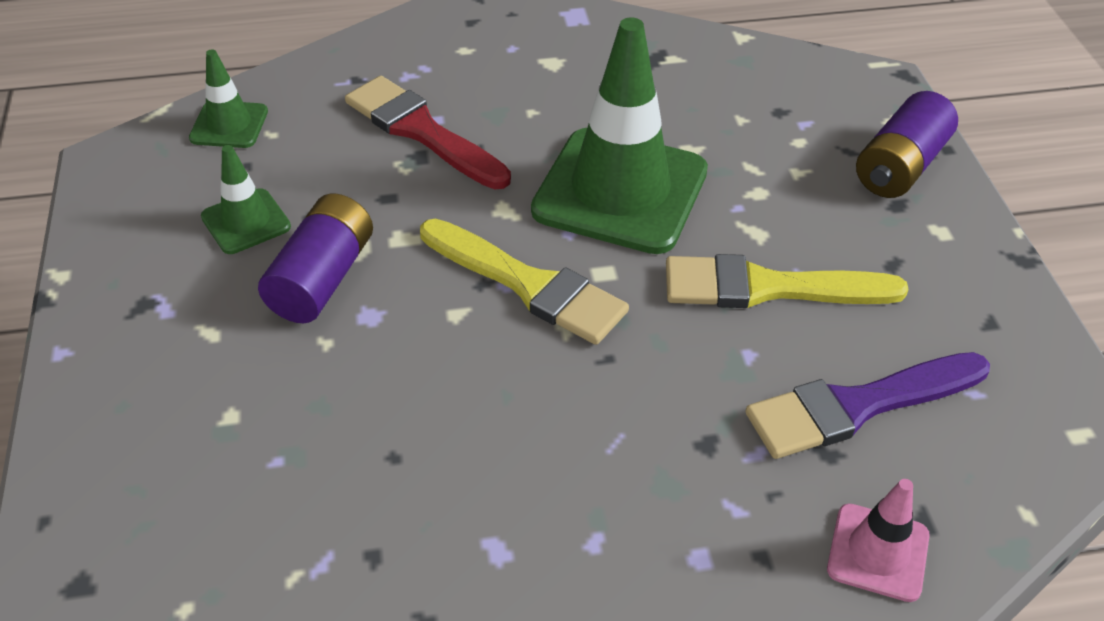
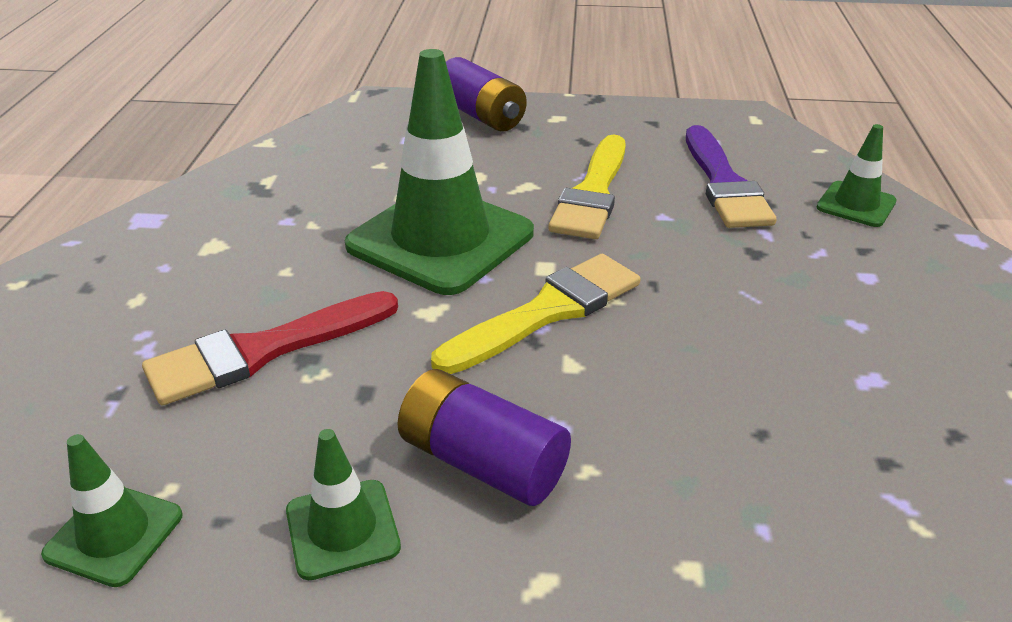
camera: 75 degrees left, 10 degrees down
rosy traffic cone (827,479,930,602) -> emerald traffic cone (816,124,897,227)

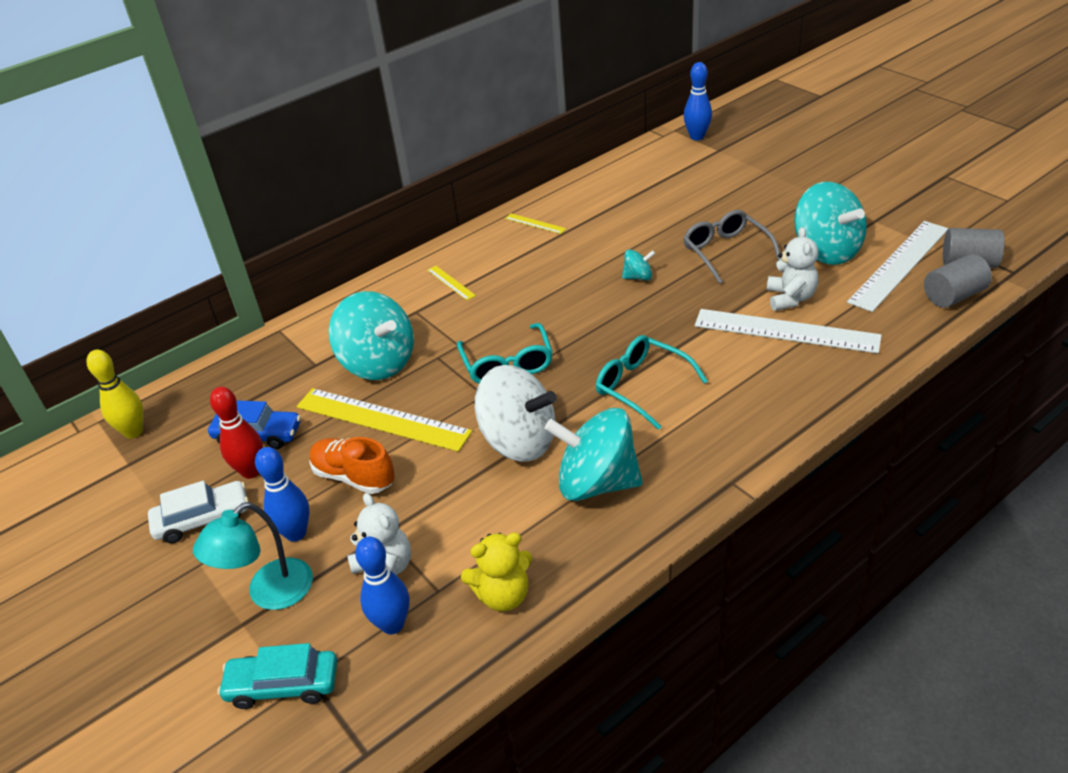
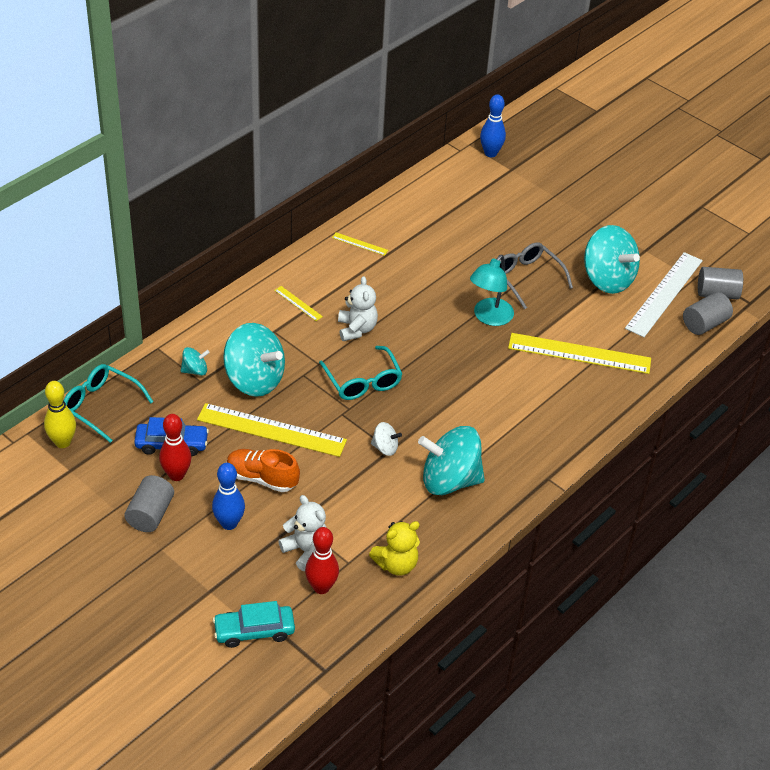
camera: 15 degrees left, 5 degrees up
pure white car (148,480,249,543) -> gray solid cylinder (124,475,174,532)
aqua reading lamp (193,502,313,610) -> aqua reading lamp (470,255,514,326), moved
blue bowling pin (355,536,409,634) -> crimson bowling pin (305,527,339,594)
pure white spinning top (475,365,557,462) -> pure white spinning top (371,422,402,456), x0.45
aqua spectacles (596,335,708,430) -> aqua spectacles (64,364,153,443), moved
aqua spinning top (622,249,655,280) -> aqua spinning top (181,347,210,376), moved
pure white measuring stick (695,309,882,354) -> yellow measuring stick (508,333,651,374)
pure white teddy (767,227,818,311) -> pure white teddy (338,276,378,341), moved

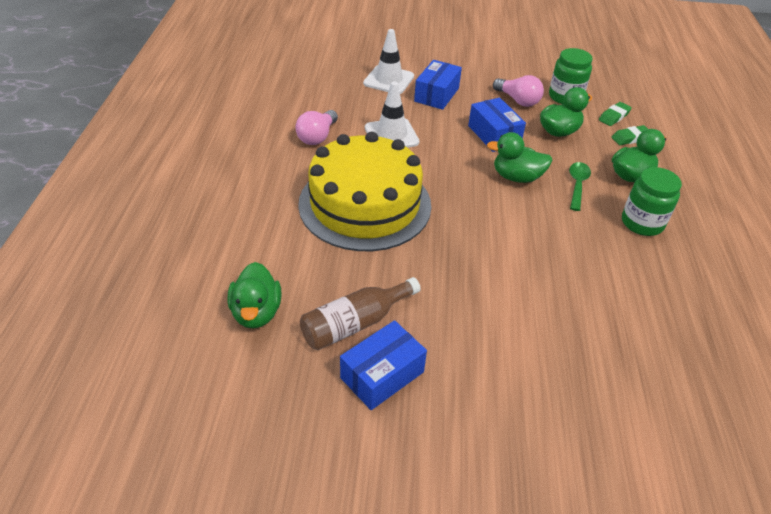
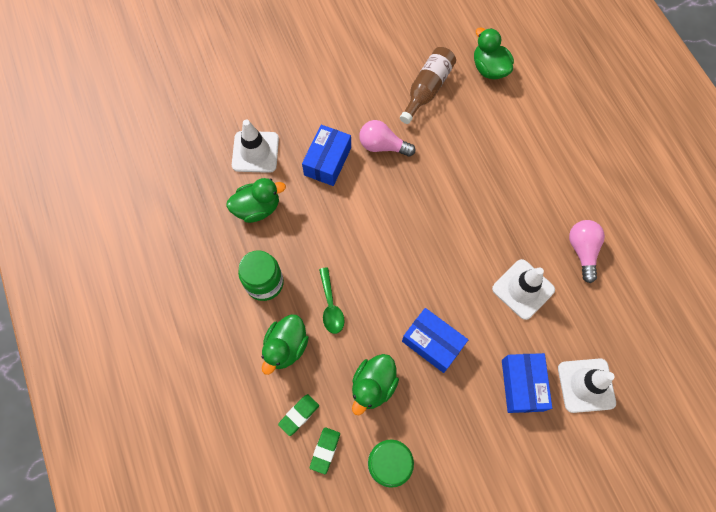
camera: 155 degrees right, 25 degrees up
yellow gateau (298,132,431,251) -> none
blue box (340,320,427,410) -> blue box (302,125,351,186), moved
emerald duck (487,132,552,183) -> emerald duck (226,178,286,223), moved
rosy lightbulb (493,75,544,107) -> rosy lightbulb (359,120,415,157), moved
none -> pure white traffic cone (232,119,279,173)

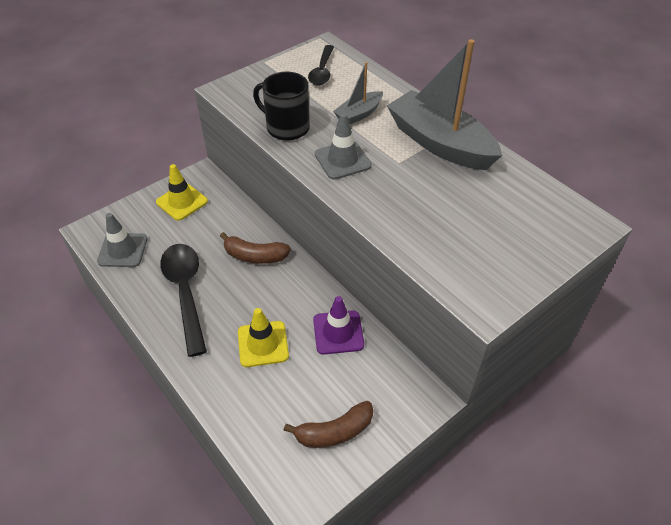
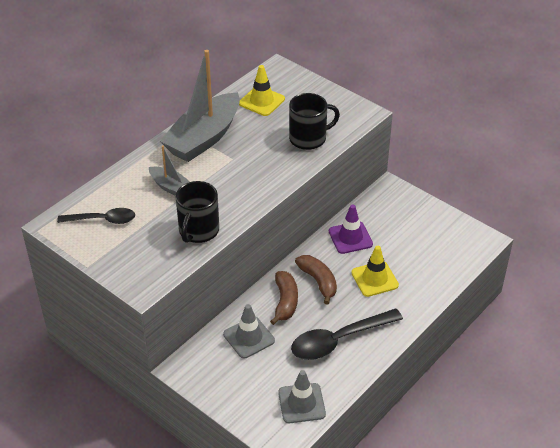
camera: 100 degrees left, 5 degrees down
yellow traffic cone (156,164,208,221) -> yellow traffic cone (239,65,285,116), moved
brown banana (283,401,373,448) -> brown banana (295,255,337,304), moved
gray traffic cone (315,113,372,180) -> gray traffic cone (223,304,275,358), moved
none -> jet-black mug (289,93,340,150)

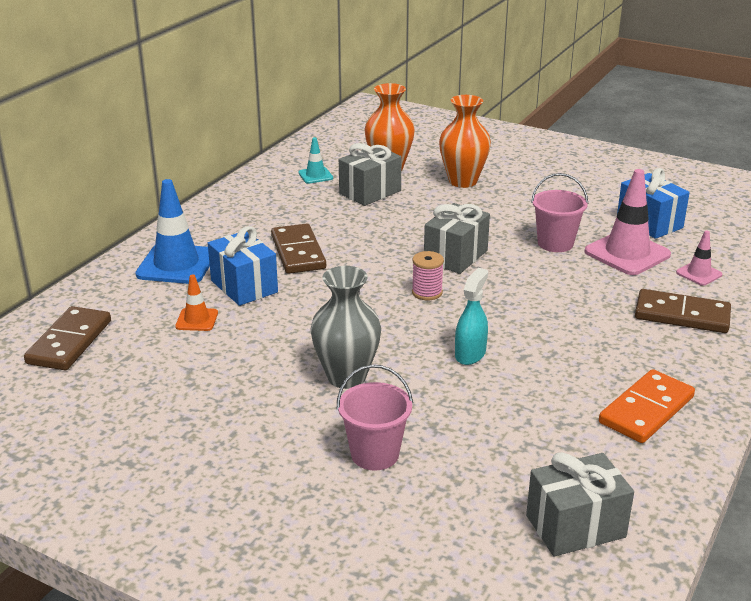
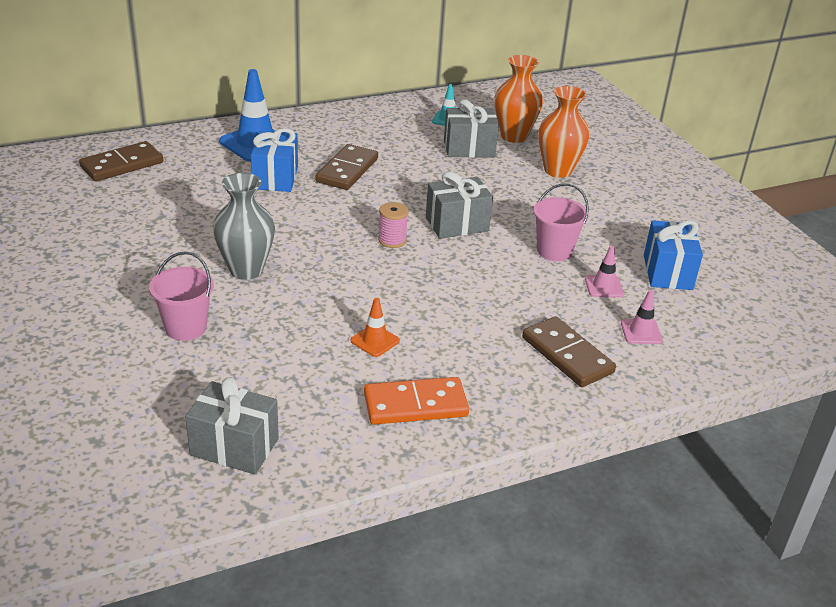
camera: 35 degrees right, 5 degrees up
orange traffic cone (175,274,218,331) -> orange traffic cone (350,298,400,357), moved
aqua spray cleaner (455,268,488,365) -> none
rosy traffic cone (584,169,671,275) -> rosy traffic cone (585,246,624,297), x0.51

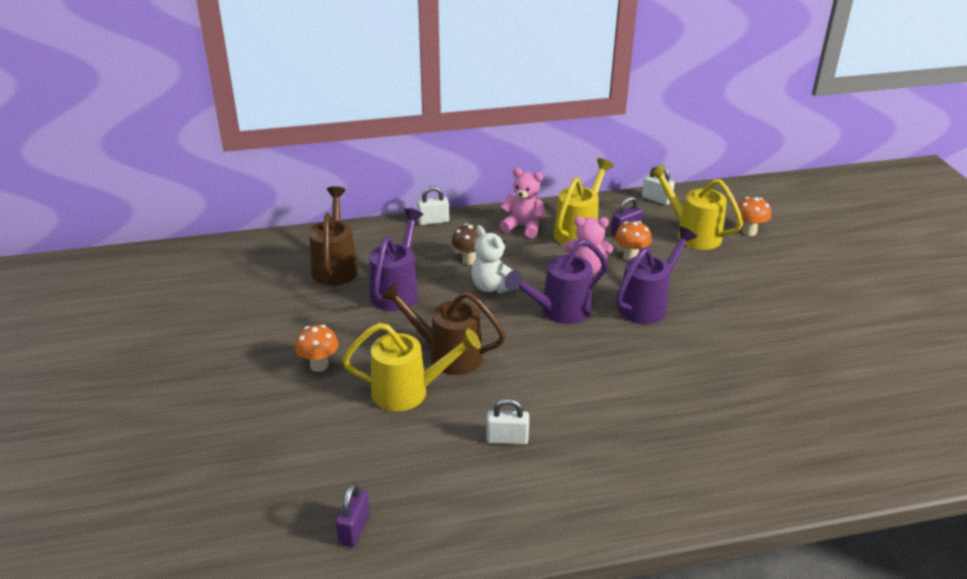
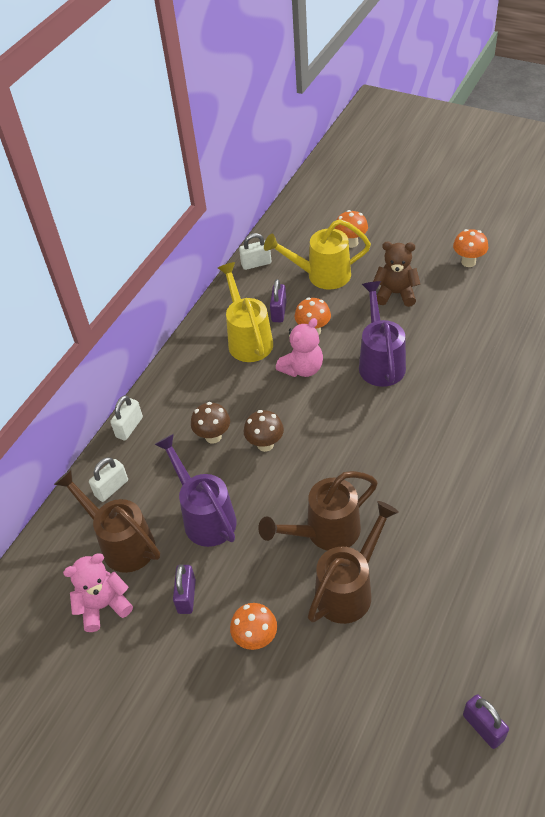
camera: 45 degrees left, 15 degrees up
yellow watering can (342,323,481,411) -> brown watering can (308,501,399,624)
pure white teddy (471,226,518,293) -> brown mushroom (244,410,284,452)
pure white small lock (486,398,529,445) -> pure white small lock (89,457,128,502), moved
rosy teddy (499,168,544,238) -> rosy teddy (63,553,133,632), moved
royal purple watering can (505,239,607,324) -> none
none -> royal purple small lock (173,564,196,614)
none -> brown teddy (373,242,420,307)
none -> orange mushroom (453,229,488,267)

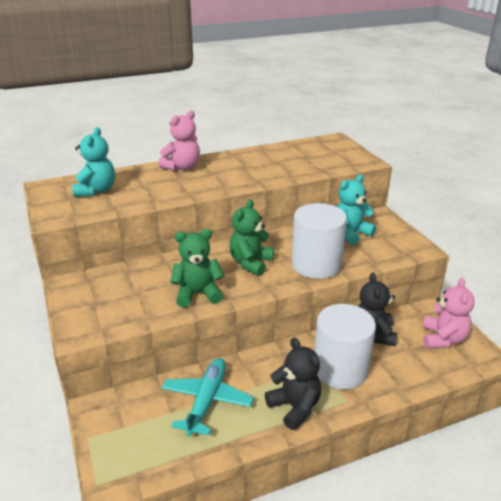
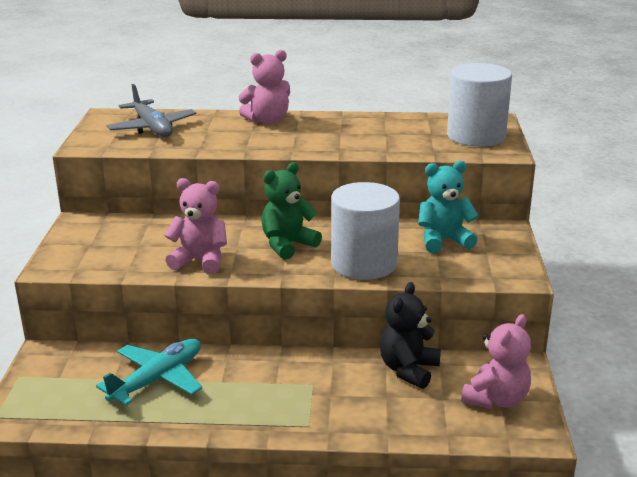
camera: 25 degrees right, 5 degrees down
aqua teddy (72,127,115,197) -> gray plane (107,84,196,137)
emerald teddy (170,229,224,308) -> rosy teddy (164,178,227,274)
jet-black teddy (265,338,321,430) -> none
pure white solid cylinder (314,304,376,389) -> pure white solid cylinder (447,63,512,147), moved

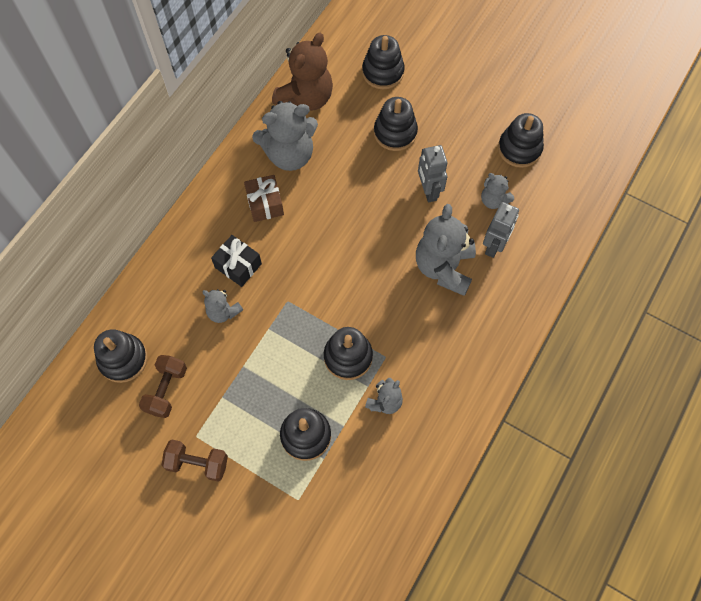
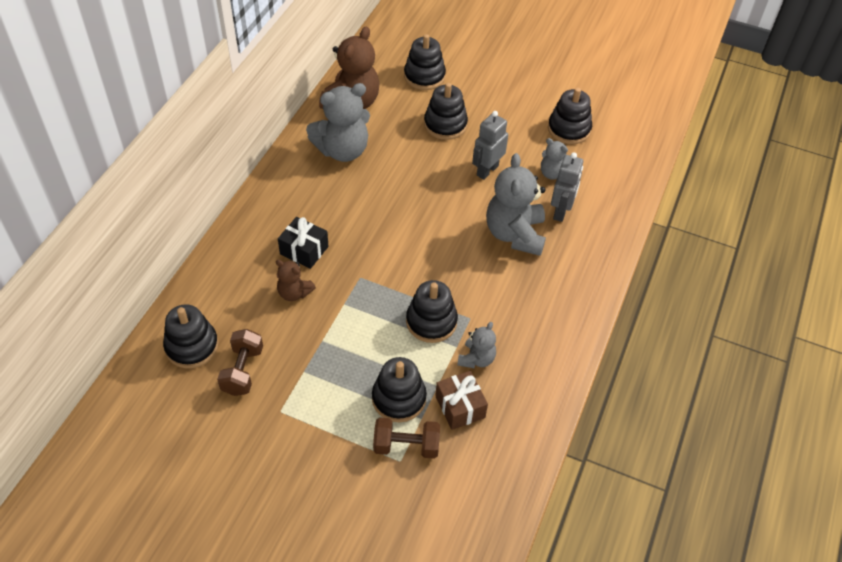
camera: 10 degrees left, 15 degrees down
brown free weight (162,440,228,482) -> brown free weight (373,417,440,459), moved
gray teddy (202,289,243,323) -> brown teddy (276,260,316,301)
brown wrapped gift (244,175,284,222) -> brown wrapped gift (435,371,488,430), moved
gray robot (418,145,447,202) -> gray robot (472,111,508,180), 60 degrees clockwise

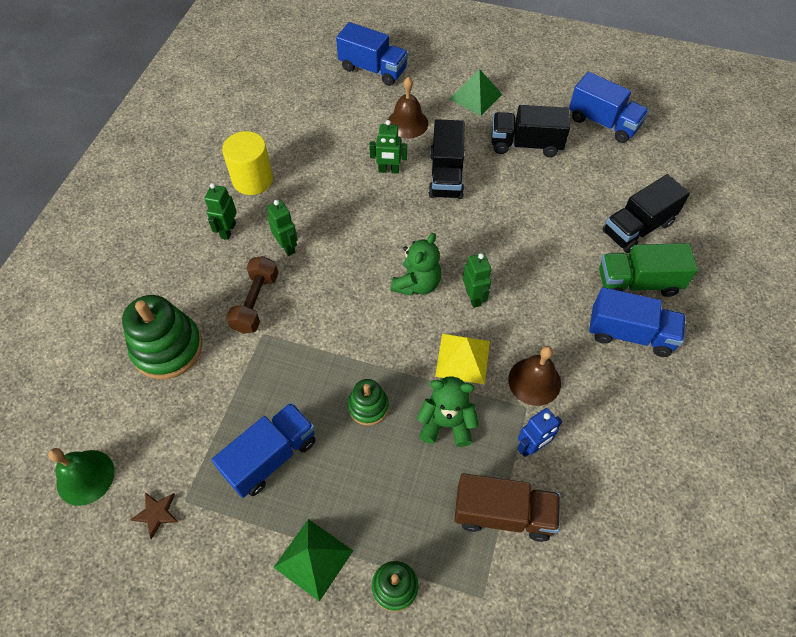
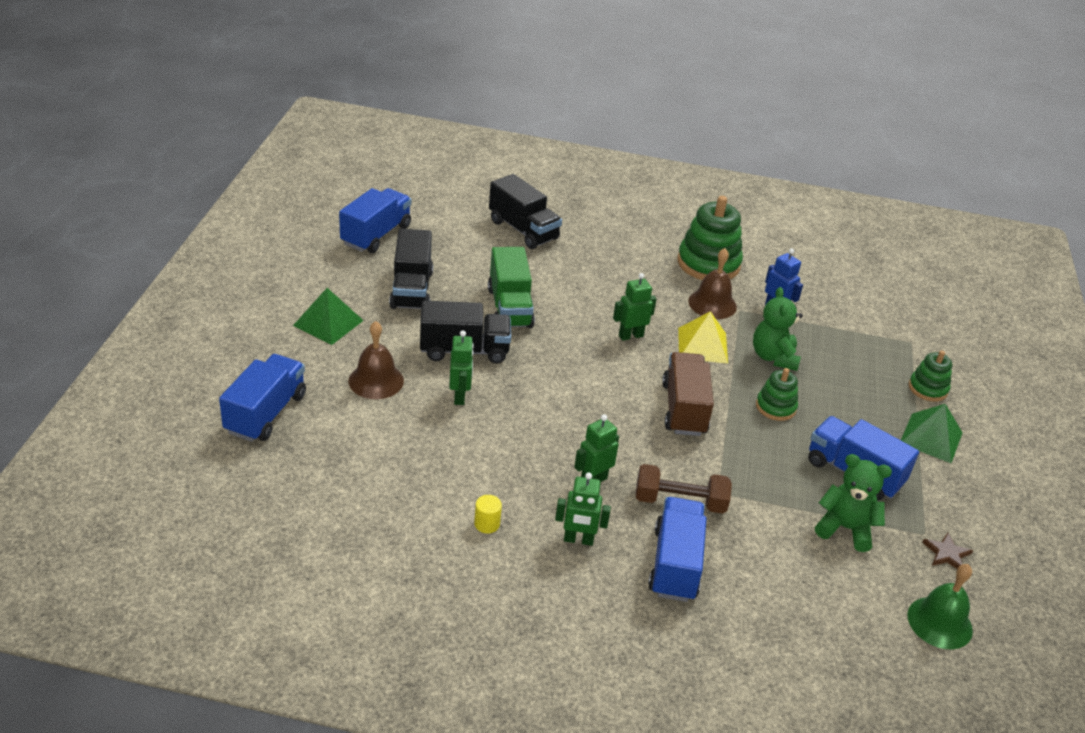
camera: 100 degrees left, 20 degrees down
emerald stacking rings (122,295,203,379) -> emerald stacking rings (677,196,743,280), moved
yellow solid cylinder (222,131,273,195) -> yellow solid cylinder (474,495,502,533), x0.45
emerald teddy (390,233,442,296) -> emerald teddy (815,454,892,552), moved
brown lorry (454,473,560,542) -> brown lorry (662,352,714,436), moved
blue lorry (589,287,686,357) -> blue lorry (648,497,707,602), moved
emerald lorry (599,243,698,297) -> emerald lorry (488,247,535,328), moved

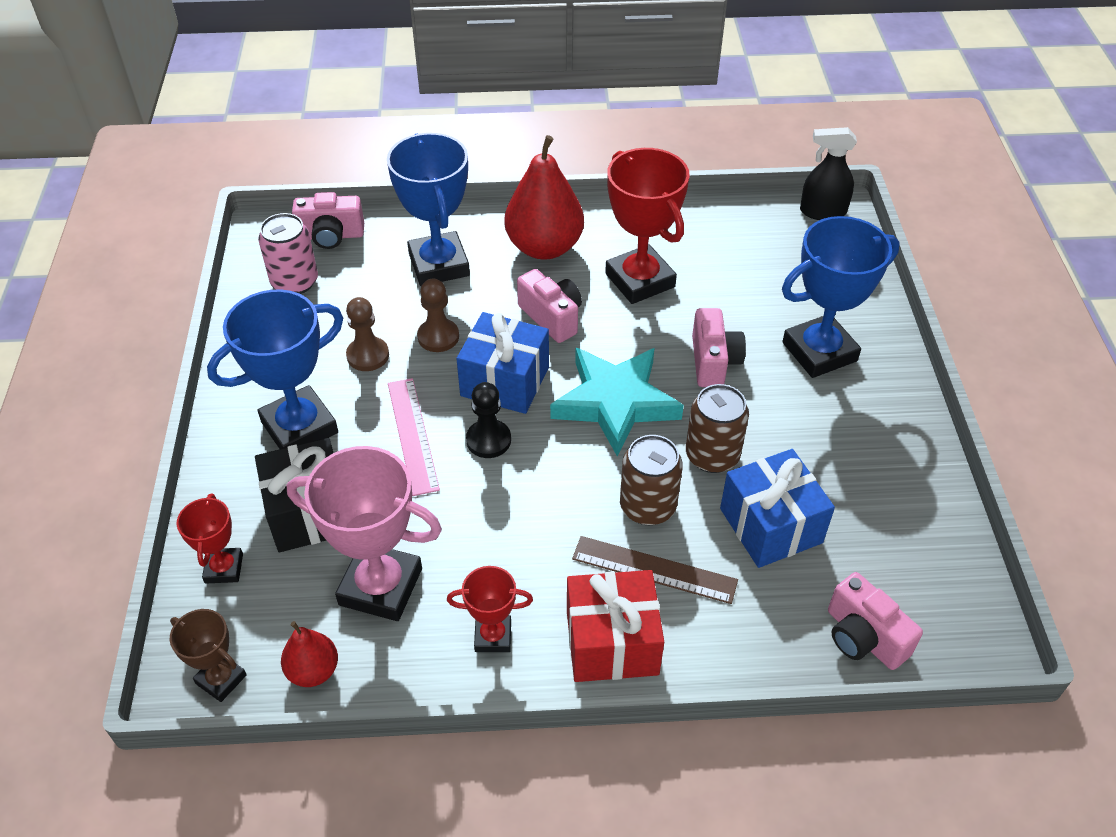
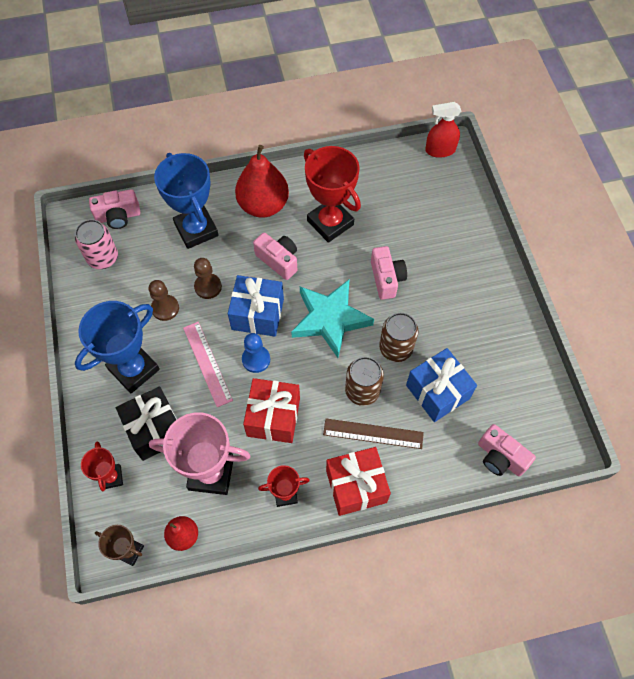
camera: 10 degrees left, 15 degrees up
jet-black chess pawn (466,382,511,458) -> blue chess pawn (242,333,270,373)
blue trophy (782,216,900,378) -> none
jet-black spray cleaner (800,127,857,220) -> crimson spray cleaner (425,102,461,158)
none -> crimson wrapped gift (243,378,300,443)

